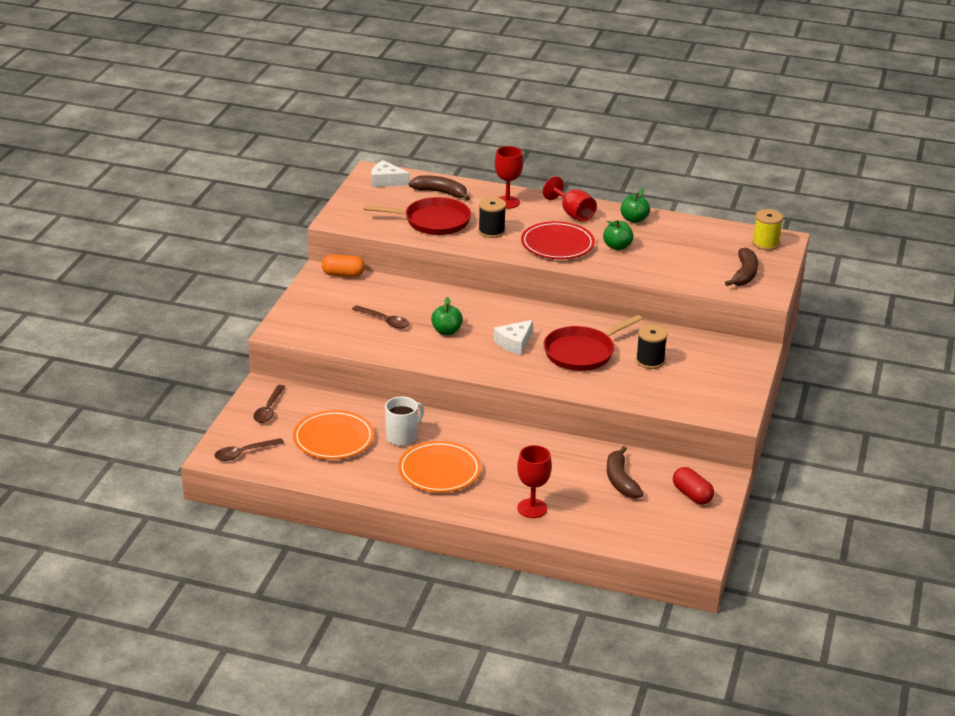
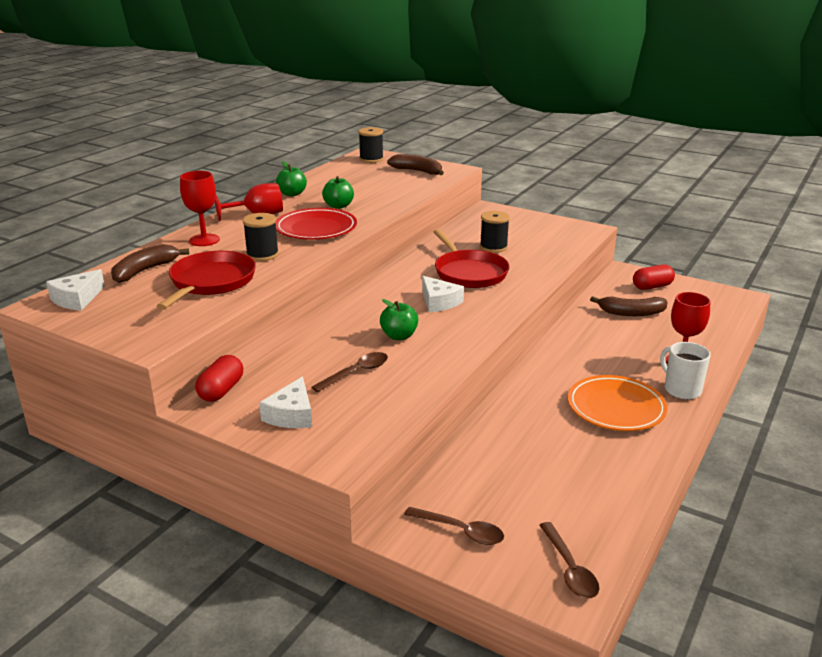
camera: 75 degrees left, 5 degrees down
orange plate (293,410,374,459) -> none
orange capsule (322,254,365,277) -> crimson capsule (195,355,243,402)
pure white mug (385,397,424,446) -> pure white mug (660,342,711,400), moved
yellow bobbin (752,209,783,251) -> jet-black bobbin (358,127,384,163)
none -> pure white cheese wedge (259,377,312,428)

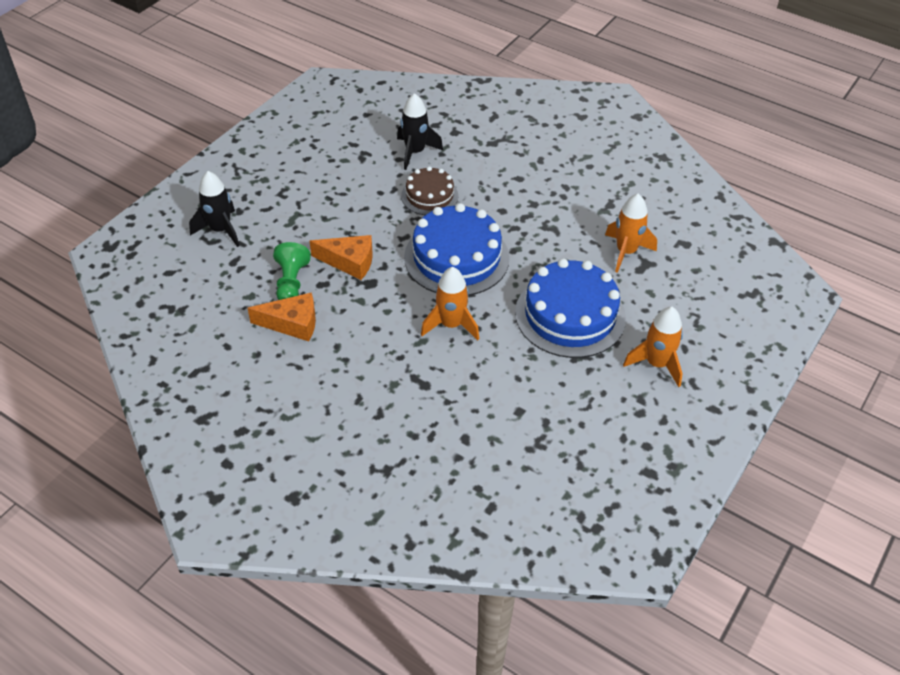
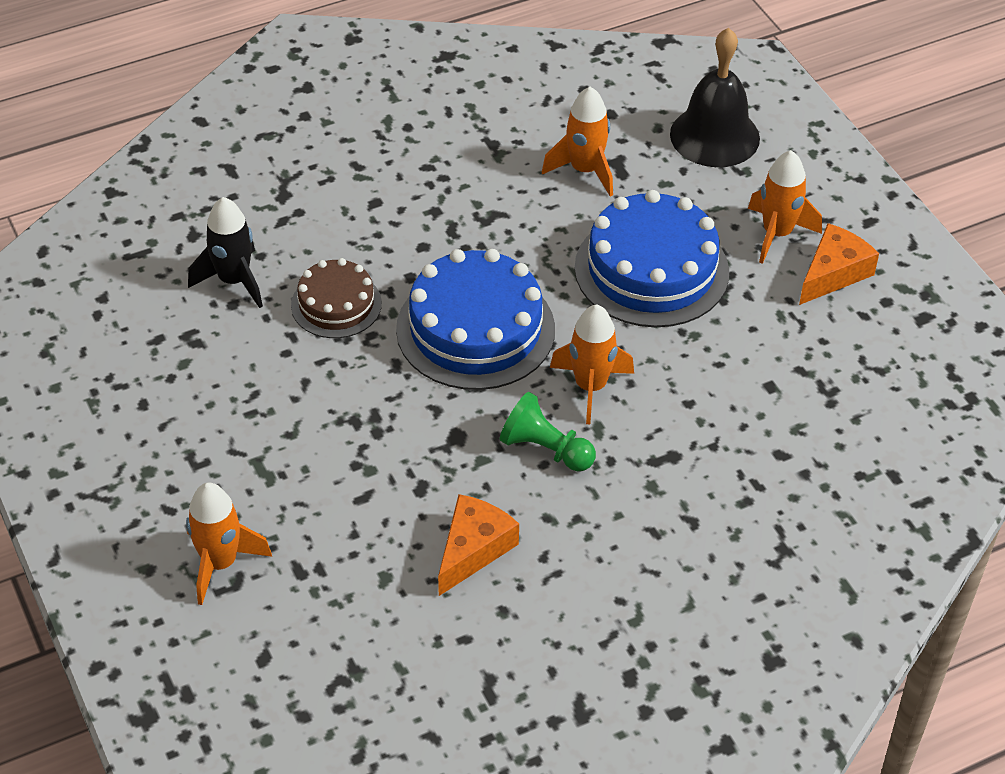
camera: 60 degrees left, 0 degrees up
jet-black toy rocket (189,171,239,247) -> orange toy rocket (186,482,272,605)
emerald chess pawn (273,242,311,300) -> emerald chess pawn (500,392,596,471), moved
orange cheese wedge (310,235,373,280) -> orange cheese wedge (799,223,879,305), moved
none -> jet-black school bell (670,28,760,167)

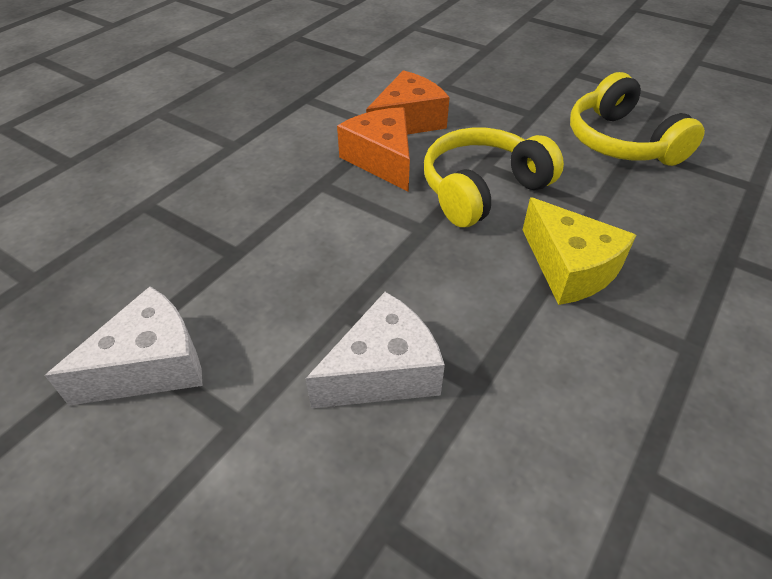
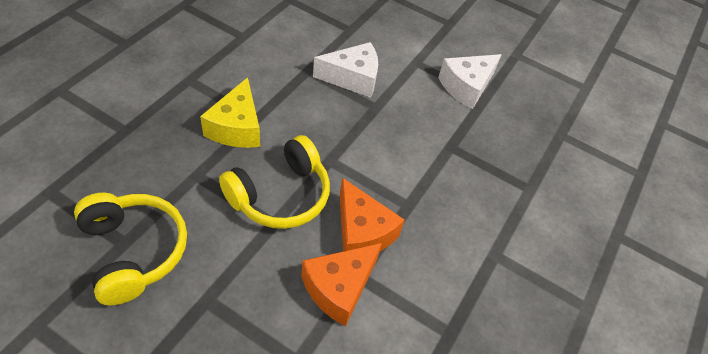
camera: 170 degrees right, 5 degrees up
pure white cheese wedge (305,292,445,408) -> pure white cheese wedge (313,42,378,98), 150 degrees counterclockwise
yellow cheese wedge (522,197,636,305) -> yellow cheese wedge (200,77,260,148), 135 degrees counterclockwise

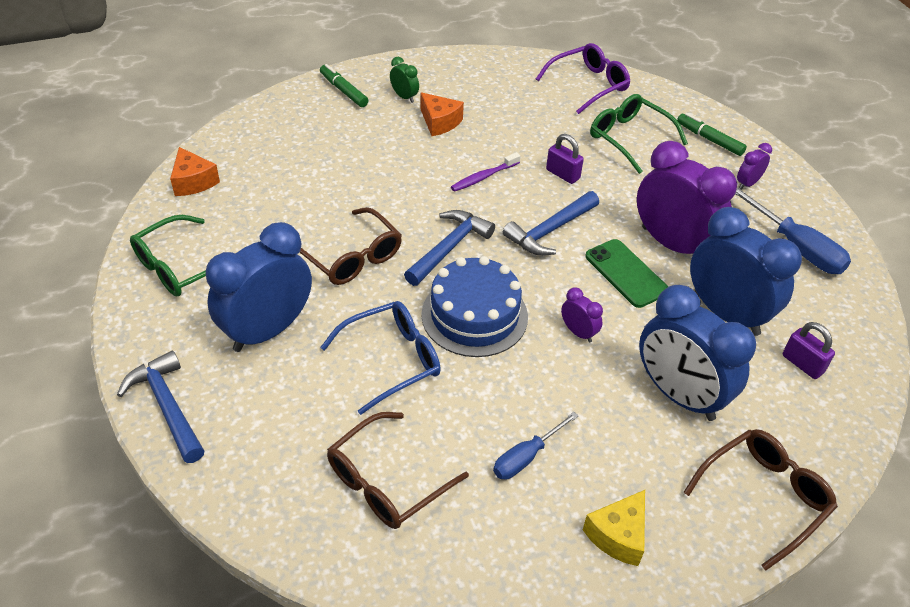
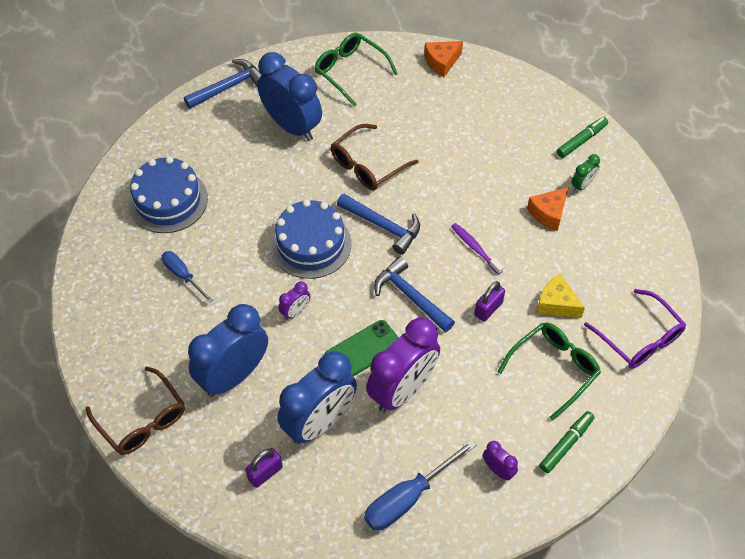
camera: 90 degrees right, 10 degrees up
blue spectacles (320,301,441,415) -> none
brown spectacles (327,412,469,529) -> blue gateau (128,156,208,233)
yellow cheese wedge (583,490,645,566) -> yellow cheese wedge (537,274,585,318), moved

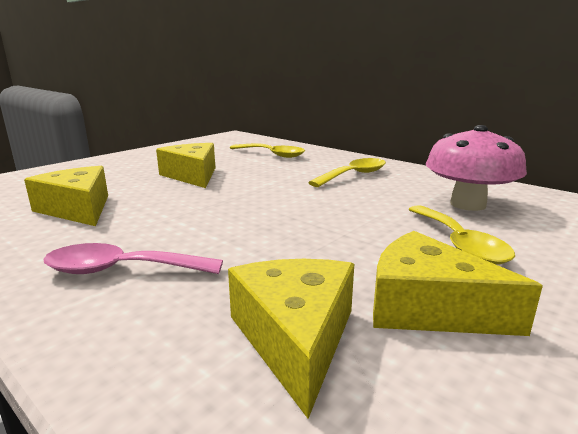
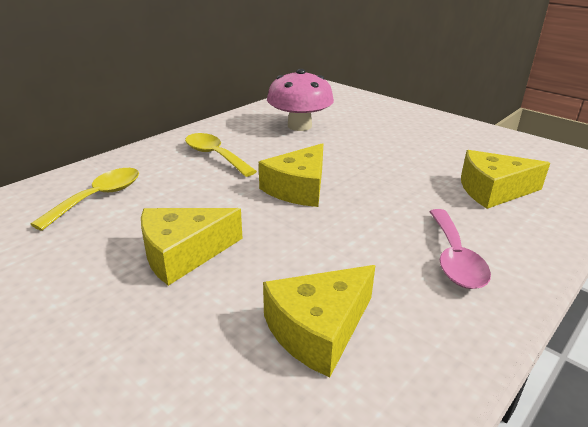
camera: 90 degrees left, 10 degrees up
yellow cheese wedge (373,231,543,336) -> yellow cheese wedge (259,143,323,207), moved
yellow teaspoon (408,205,515,264) -> none

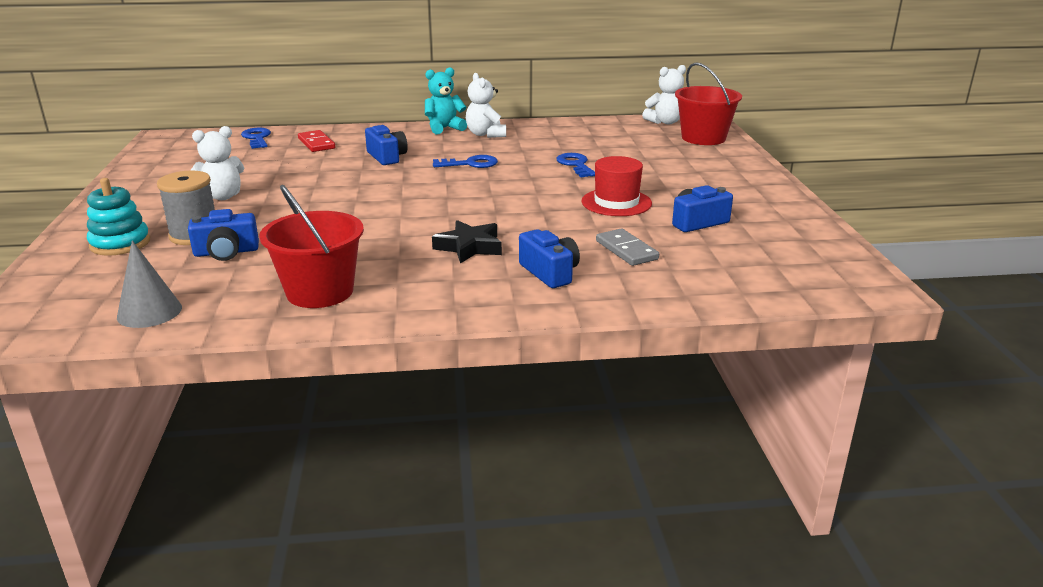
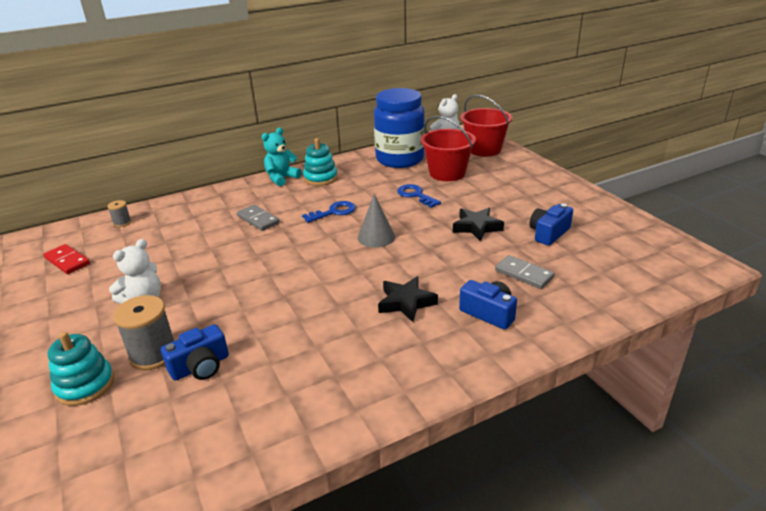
camera: 20 degrees left, 5 degrees up
gray cone shape (117,240,182,328) -> gray cone shape (358,194,395,248), moved
blue key (241,128,271,149) -> gray bobbin (107,200,131,227)
crimson bucket (259,185,364,308) -> crimson bucket (421,116,476,181), moved
crimson domino piece (298,130,335,152) -> crimson domino piece (43,244,90,274), moved
blue photo camera (365,125,408,165) -> gray domino piece (237,205,280,231)
pure white teddy (466,73,506,138) -> aqua stacking rings (303,138,338,186)
crimson hat (581,156,652,216) -> jet-black star (453,208,504,241)
none -> blue jar (374,88,425,168)

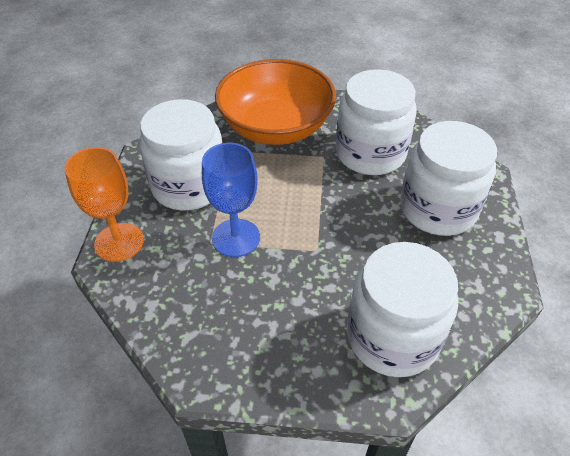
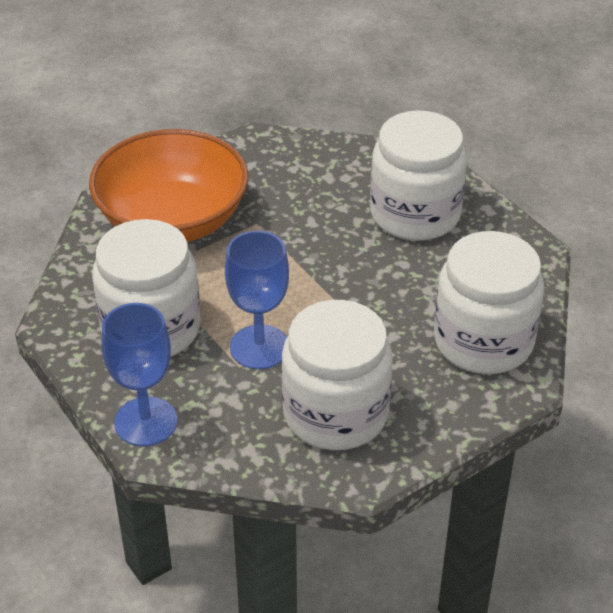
camera: 40 degrees left, 5 degrees down
orange chalice (65,147,144,262) -> blue chalice (102,303,178,446)
pure white jar (335,69,417,175) -> pure white jar (281,300,393,450), moved

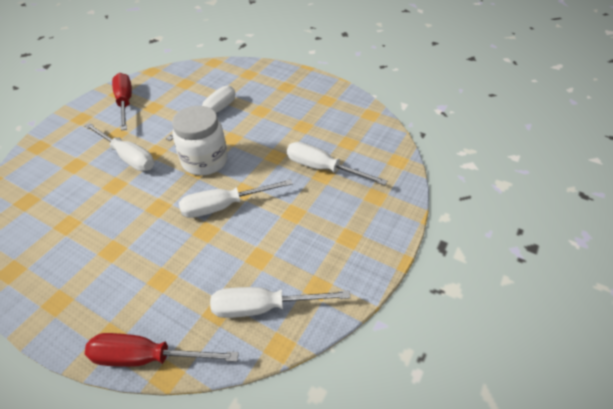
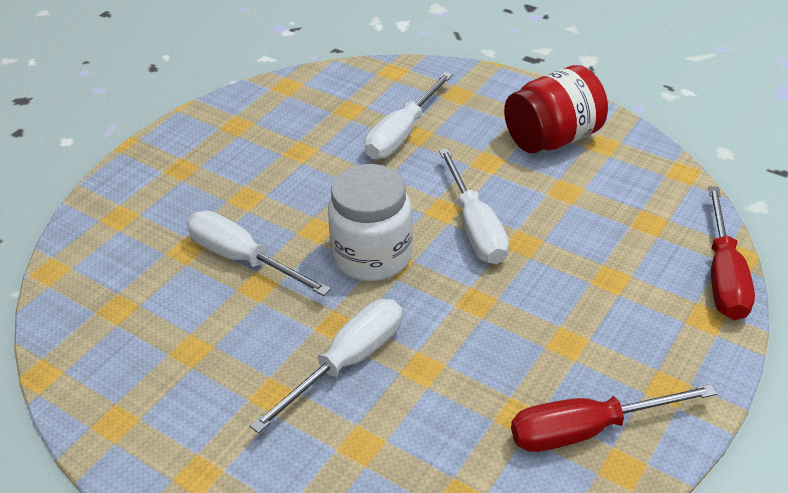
camera: 85 degrees left, 5 degrees down
crimson screwdriver (112,73,132,130) -> crimson screwdriver (511,384,717,452), moved
pure white screwdriver (210,287,351,318) -> none
none -> crimson jar (504,65,608,153)

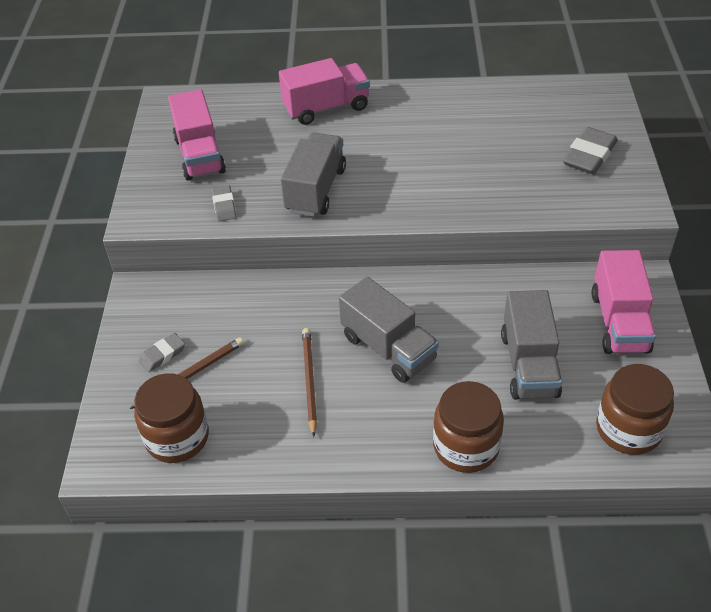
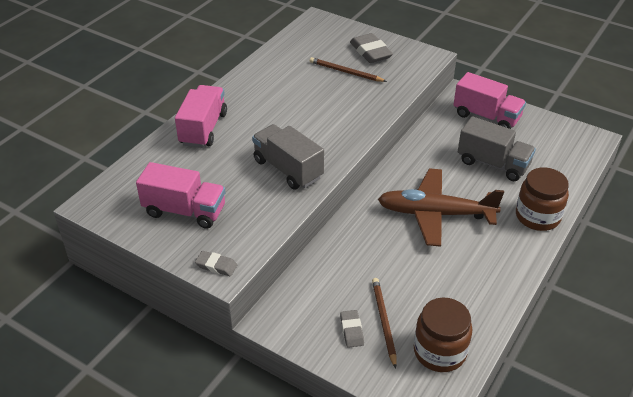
camera: 60 degrees left, 5 degrees down
gray gum eraser (212,185,236,221) -> gray gum eraser (195,251,237,276), moved
brown pencil (302,328,317,437) -> brown pencil (310,57,387,82), moved
gray lorry (339,277,439,383) -> brown plane (378,168,504,247)
brown jar (596,364,674,455) -> none

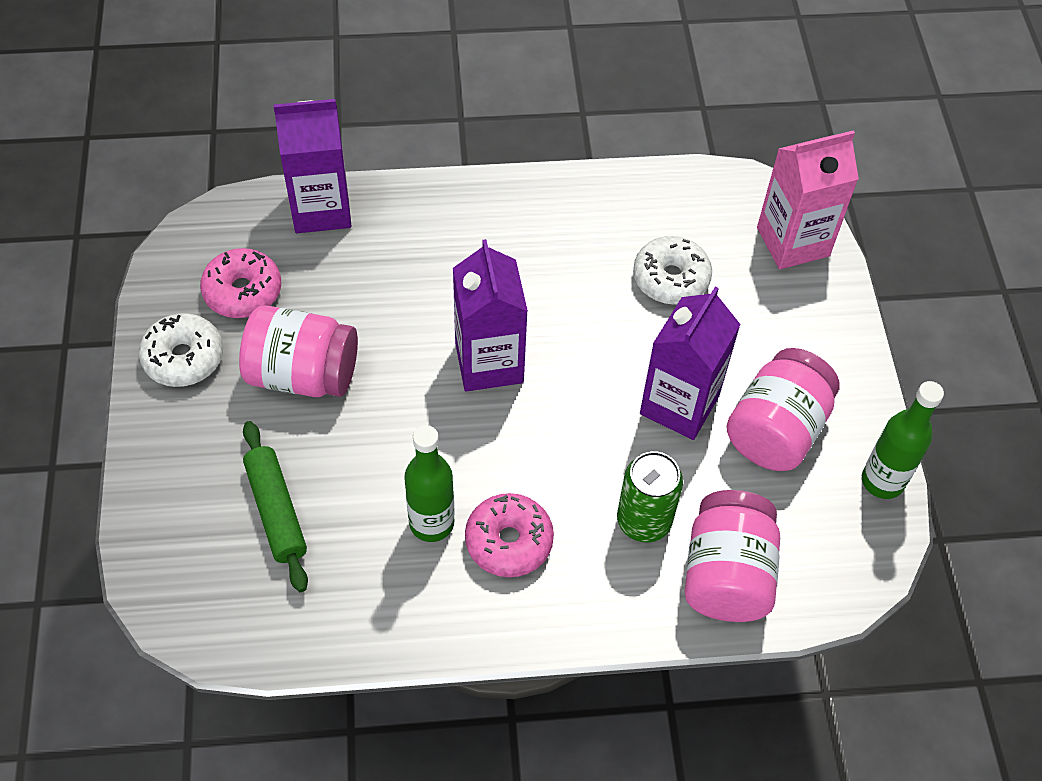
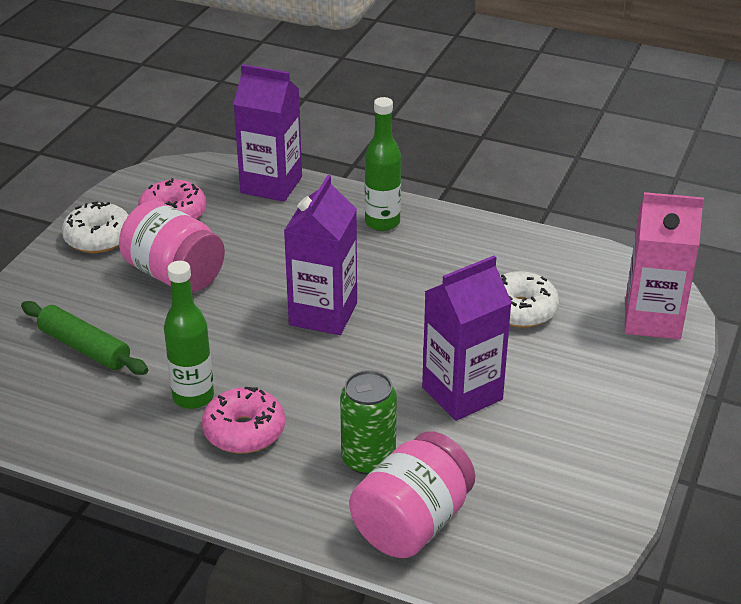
camera: 30 degrees right, 20 degrees down
emerald rolling pin (243,421,308,592) -> emerald rolling pin (21,301,148,375), 60 degrees counterclockwise
rosy jar (726,348,840,471) -> none
emerald bottle (862,381,944,499) -> emerald bottle (365,97,401,231), moved

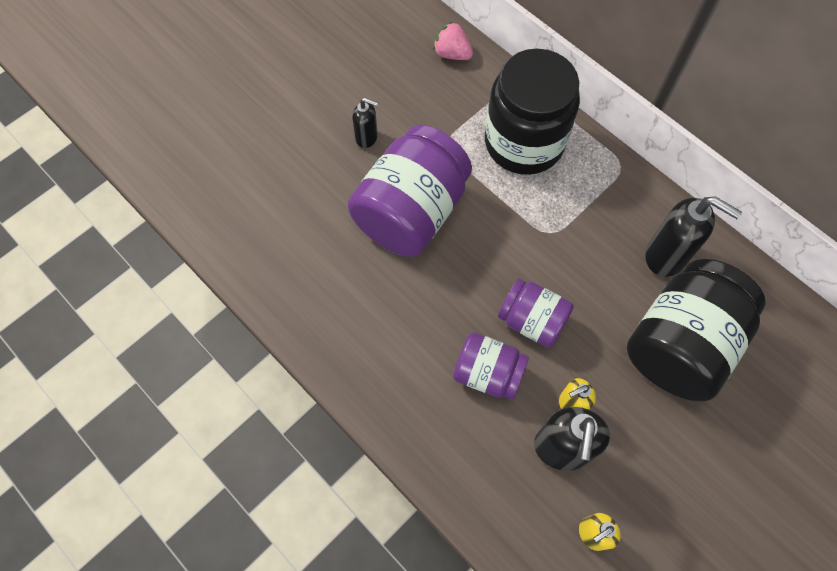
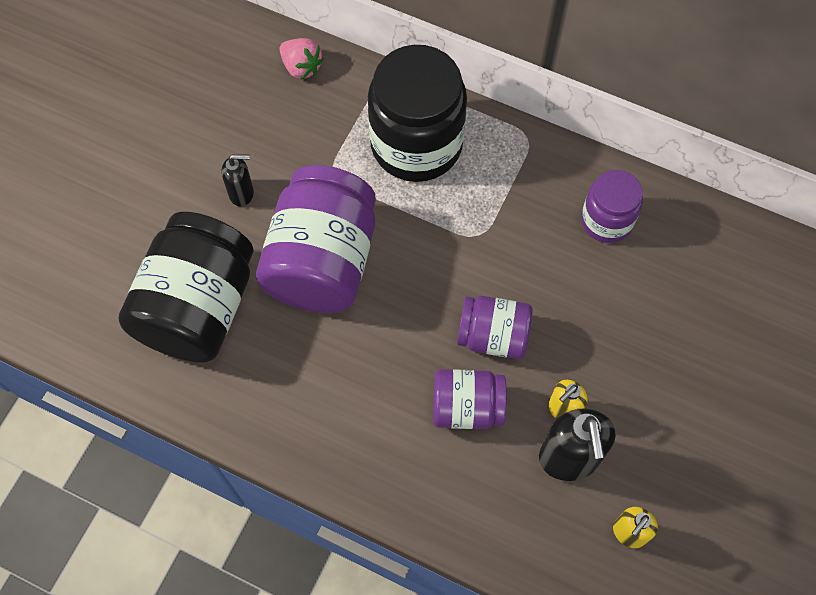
camera: 20 degrees left, 0 degrees up
rosy toy strawberry (433,22,473,60) -> rosy toy strawberry (280,38,324,79), 150 degrees counterclockwise
jet-black jar (627,259,766,402) -> jet-black jar (119,212,253,363), moved
jet-black soap dispenser (645,196,742,277) -> royal purple jar (581,170,643,243)

